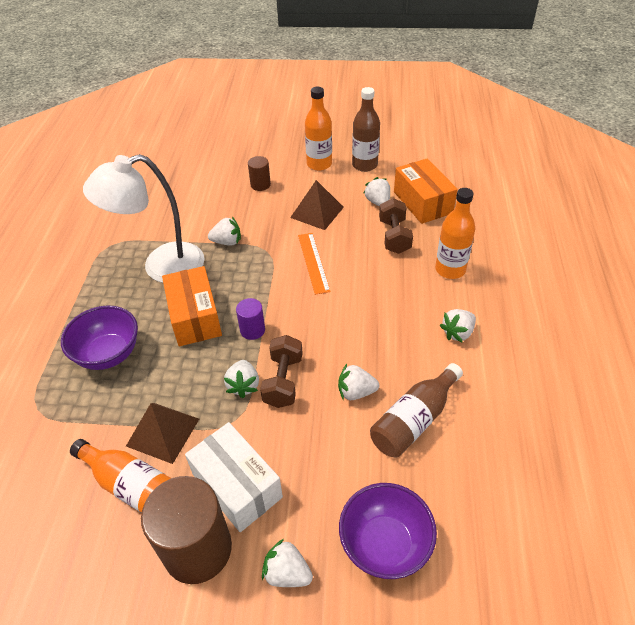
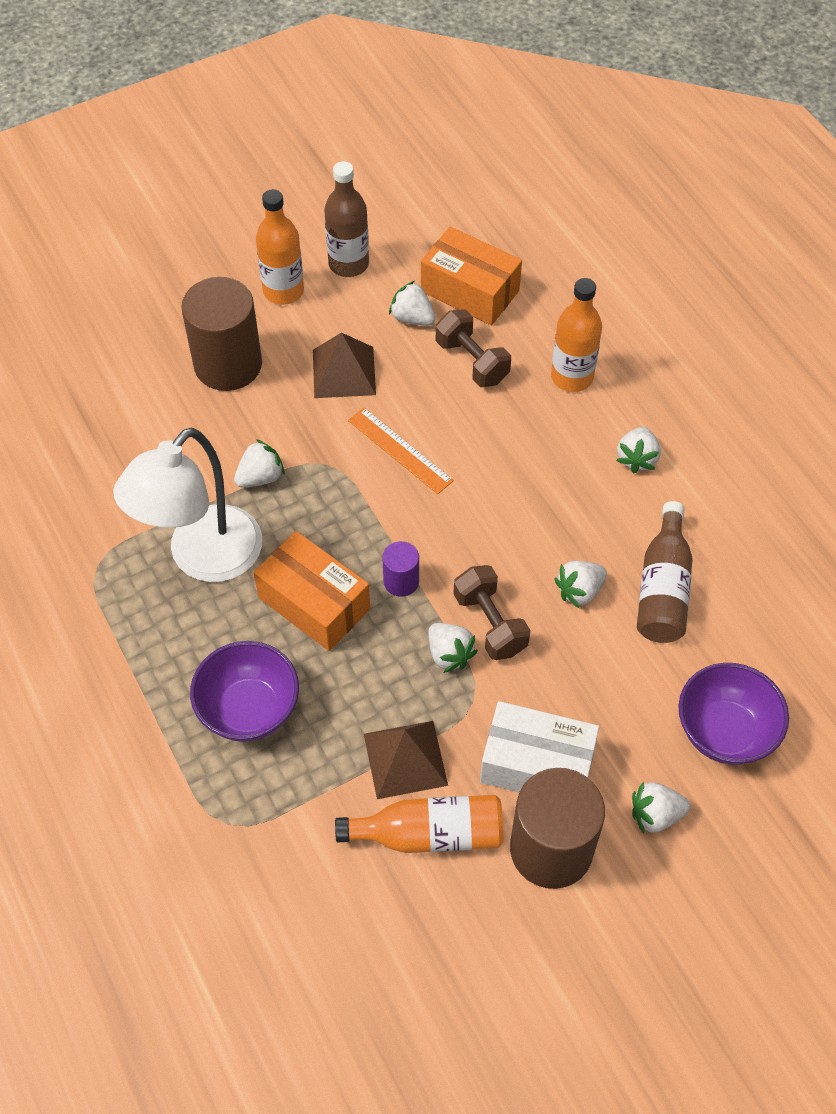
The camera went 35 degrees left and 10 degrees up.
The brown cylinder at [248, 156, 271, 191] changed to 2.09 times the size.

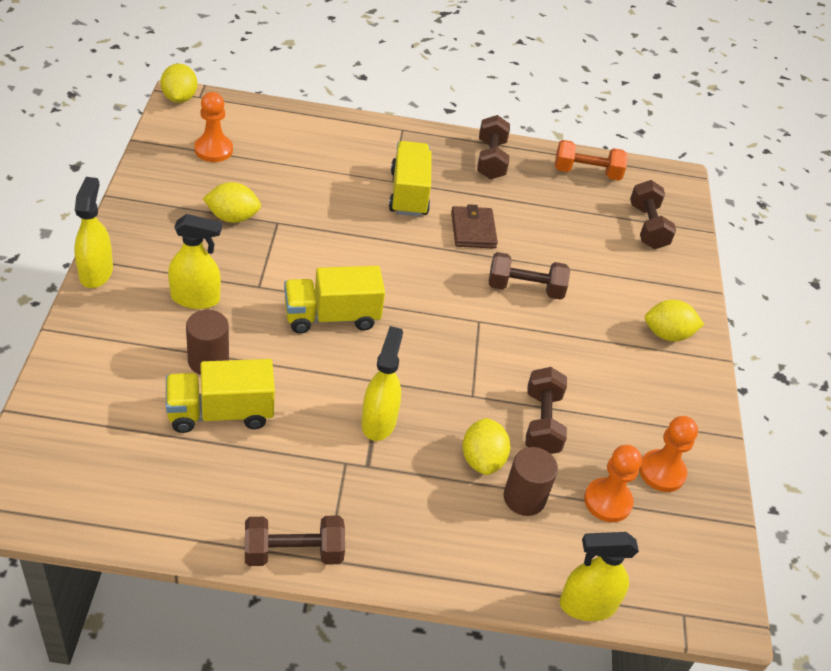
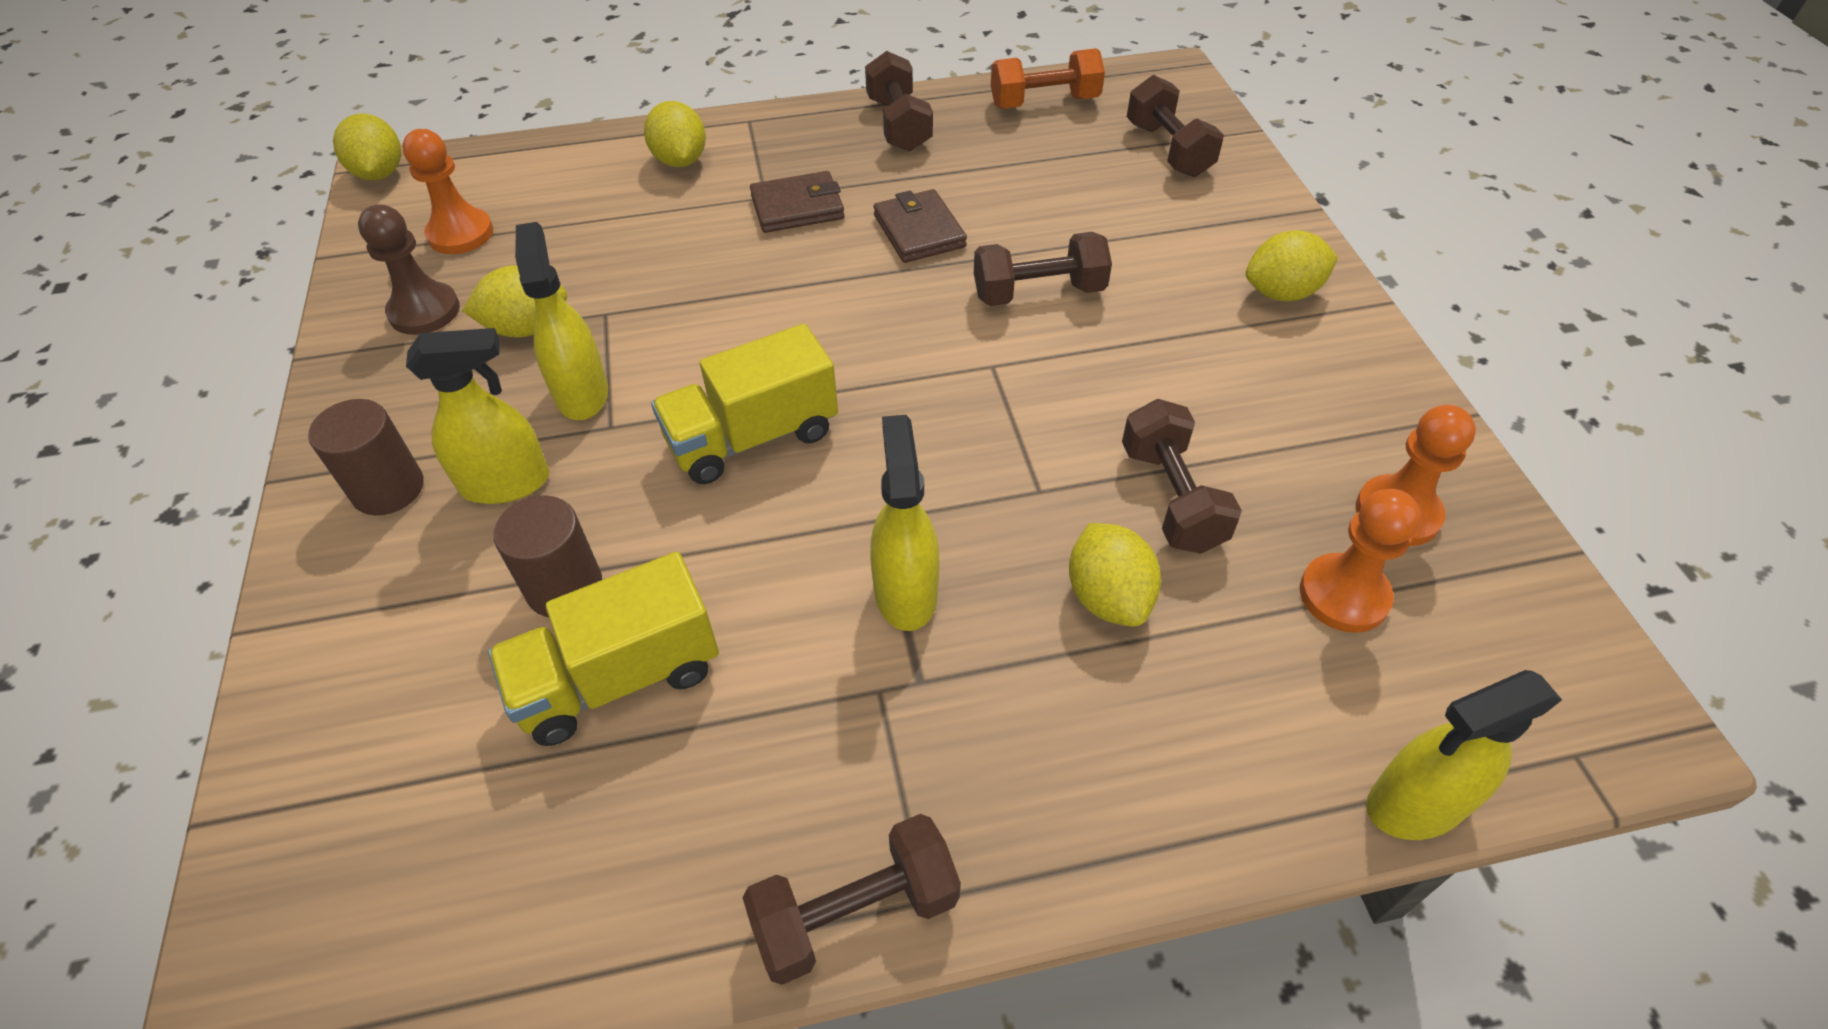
The camera went 10 degrees left and 5 degrees up.
The brown cylinder moved from [504, 447, 558, 516] to [308, 399, 423, 515].
The brown game pawn at [358, 205, 460, 335] appeared.
The golden spray cleaner moved from [74, 177, 113, 288] to [515, 222, 608, 420].
The golden citrus fruit at [644, 101, 706, 167] appeared.
The golden lorry at [389, 141, 432, 217] was replaced by the brown billfold at [750, 171, 845, 233].

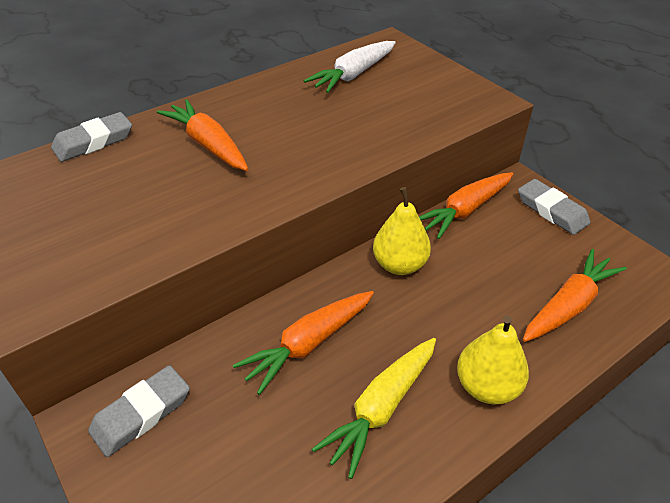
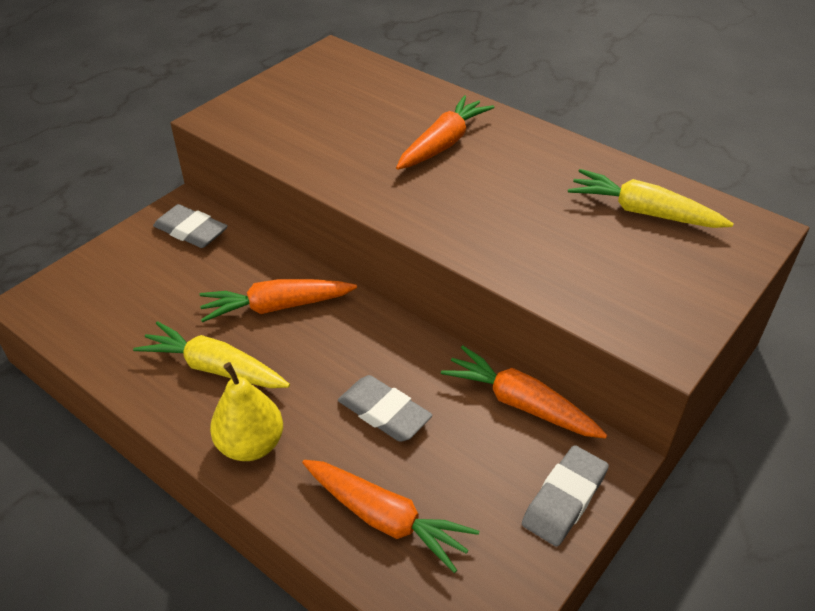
The camera went 75 degrees right and 0 degrees up.
The orange carrot at [233, 291, 374, 395] turned 45 degrees counterclockwise.
The gray eraser moved from [51, 112, 132, 162] to [338, 375, 433, 442].
The white carrot at [304, 41, 396, 93] became the golden carrot at [568, 169, 734, 228].
The golden toy pear at [373, 187, 431, 275] disappeared.

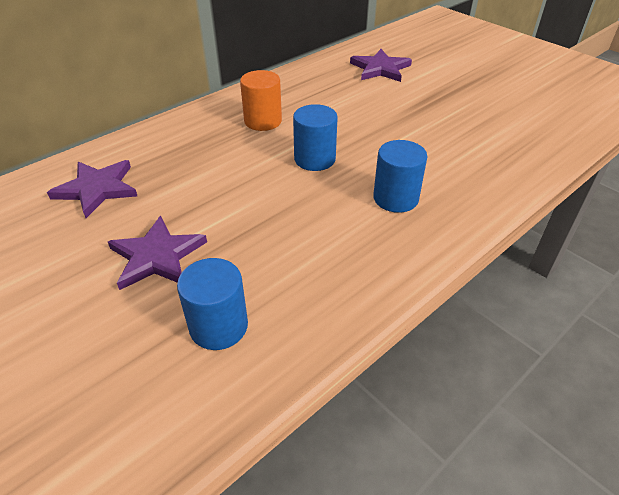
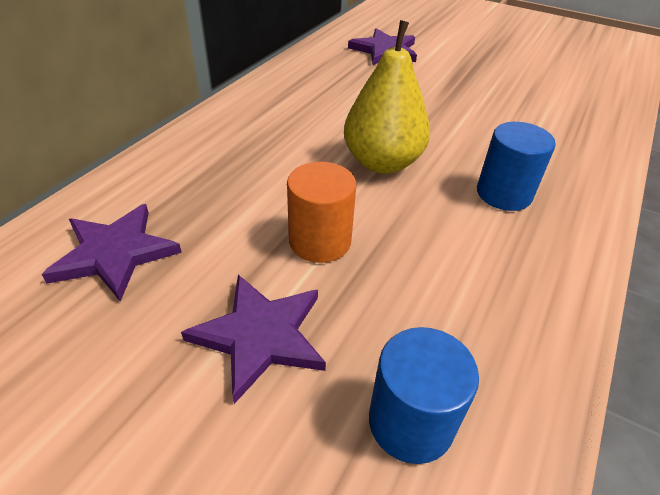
The camera went 20 degrees left and 0 degrees up.
The orange cylinder moved from [240, 70, 282, 131] to [287, 162, 357, 263].
The royal blue cylinder at [293, 104, 338, 171] was replaced by the golden toy pear at [344, 20, 430, 174].

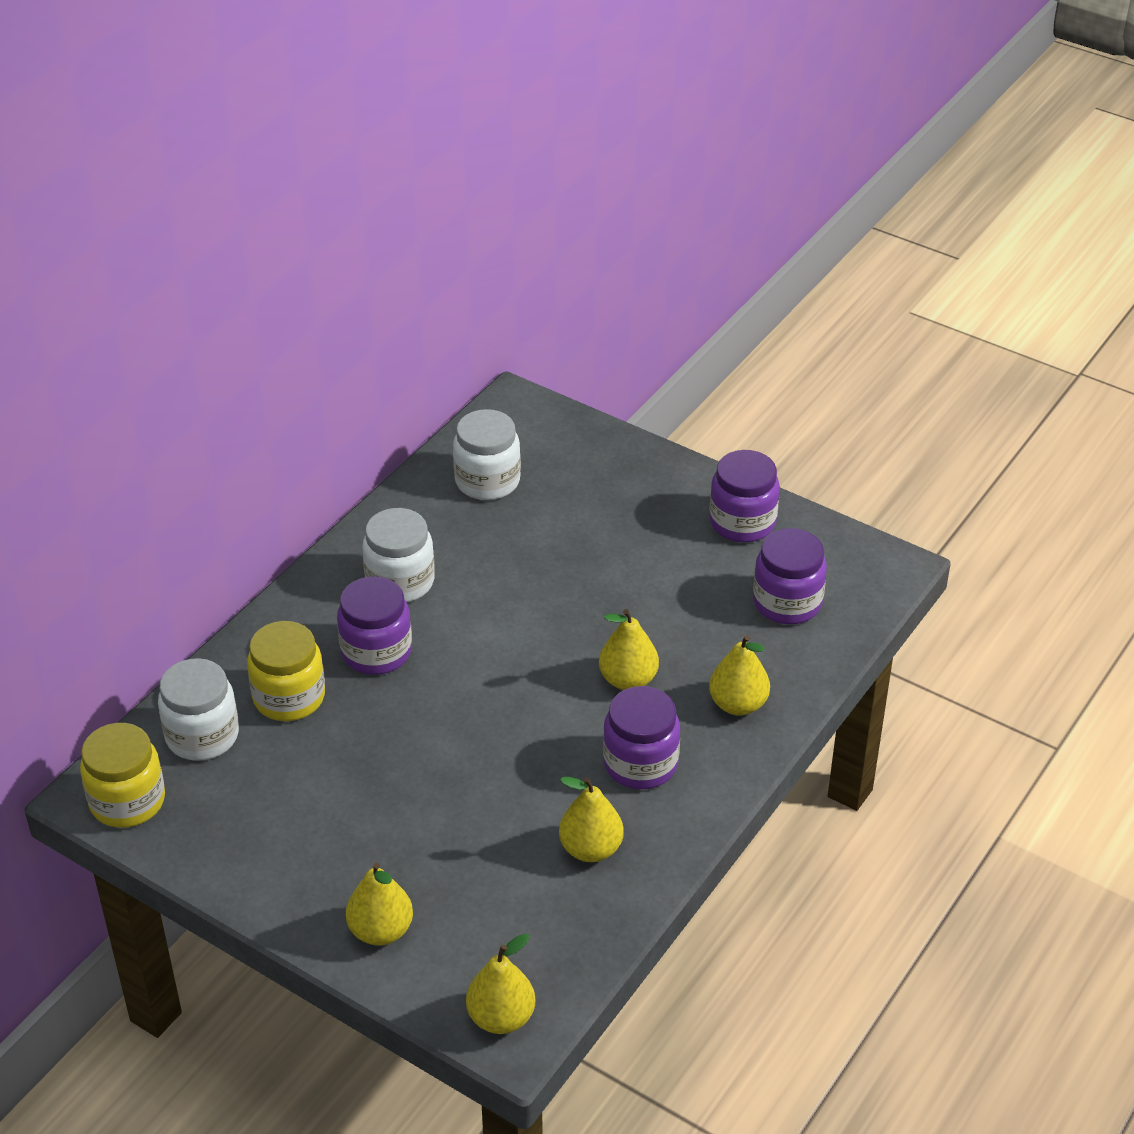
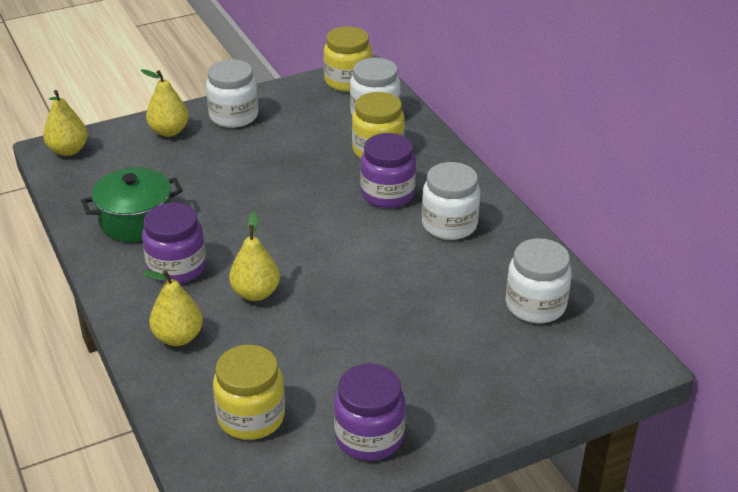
The camera went 120 degrees right and 5 degrees down.
The golden toy pear at [559, 777, 624, 862] was replaced by the leaf-green stockpot at [81, 167, 183, 242].
The white jam jar at [206, 59, 258, 128] appeared.
The purple jam jar at [753, 528, 827, 624] became the golden jam jar at [213, 345, 285, 440].

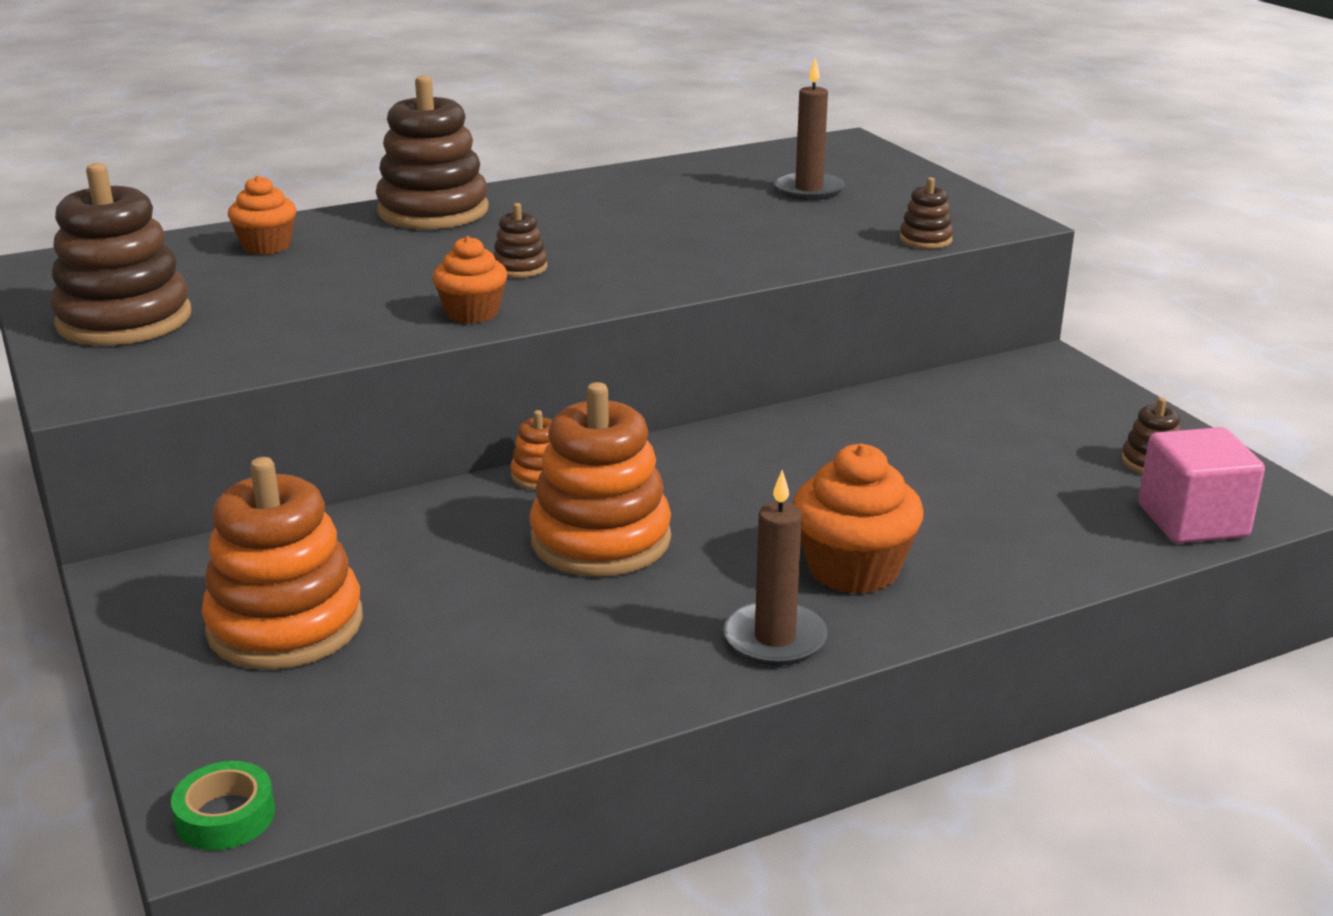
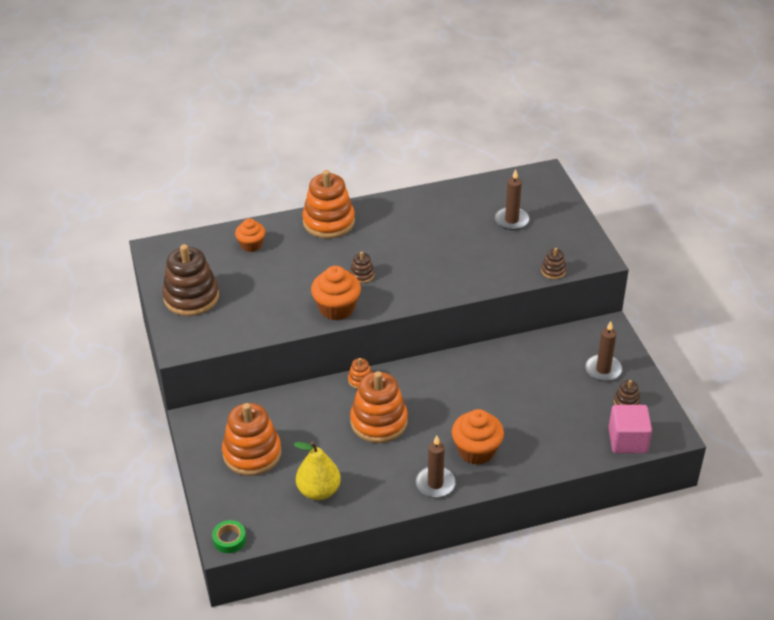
The camera went 10 degrees right and 15 degrees up.
The golden toy pear at [294, 441, 341, 500] appeared.
The brown stacking toy at [376, 75, 489, 229] became the orange stacking toy at [302, 170, 355, 239].
The orange cupcake at [433, 236, 507, 324] changed to 1.55 times the size.
The brown wax candle at [585, 321, 622, 382] appeared.

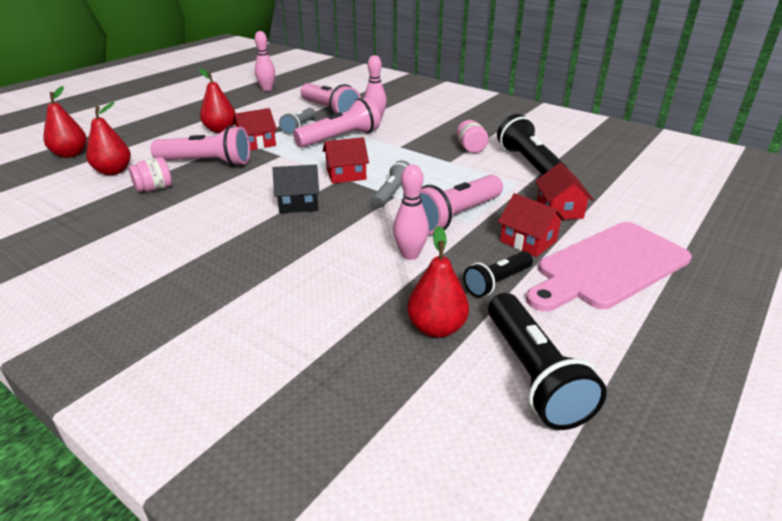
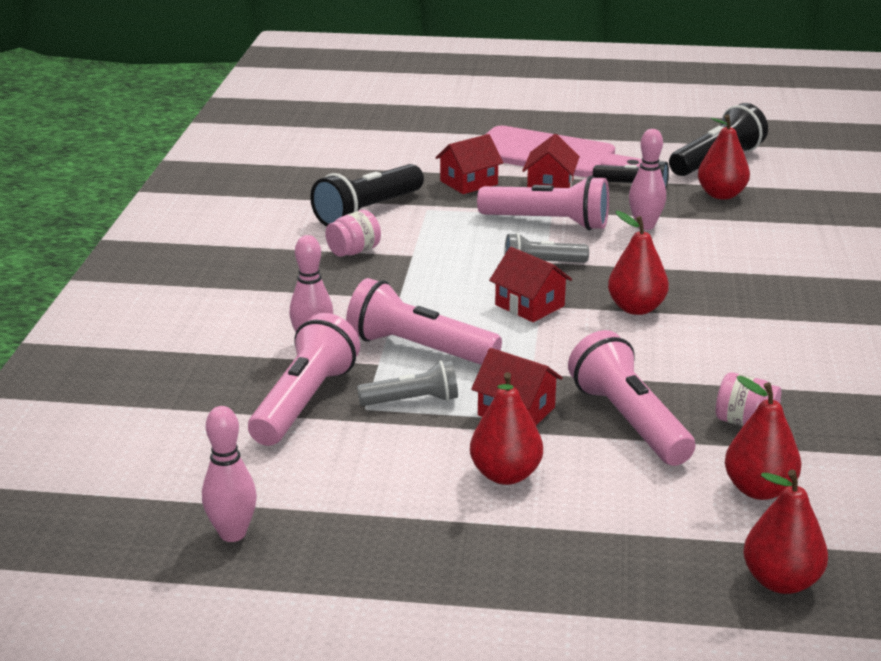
The camera went 120 degrees left and 5 degrees down.
The black house at [273, 164, 319, 213] was replaced by the crimson toy pear at [608, 211, 669, 315].

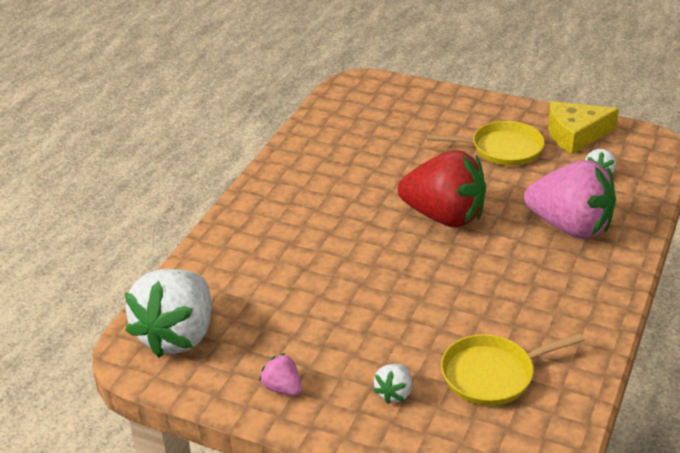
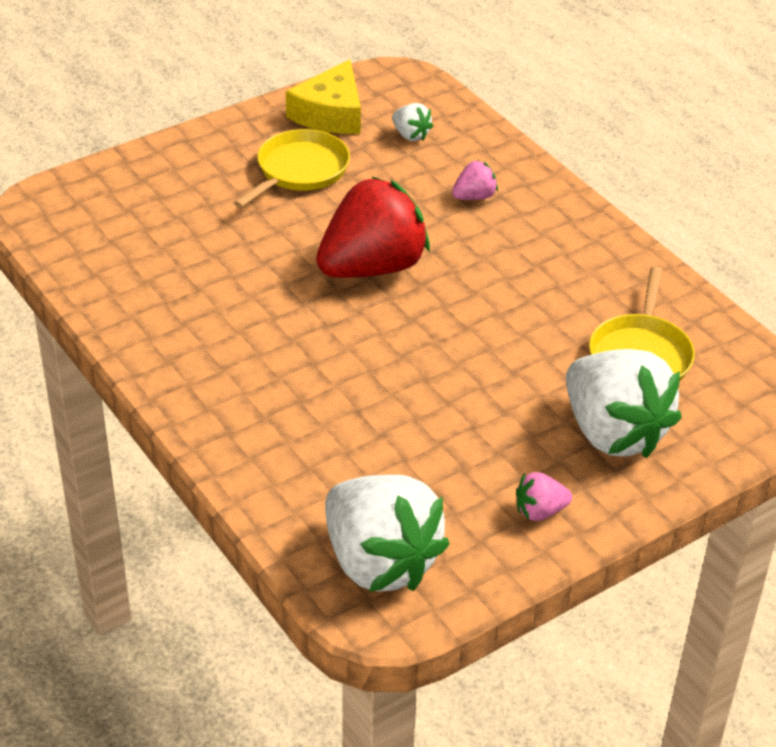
The camera went 60 degrees left and 5 degrees up.
The rosy toy strawberry at [524, 160, 616, 239] changed to 0.43 times the size.
The white toy strawberry at [373, 364, 412, 404] changed to 2.34 times the size.

